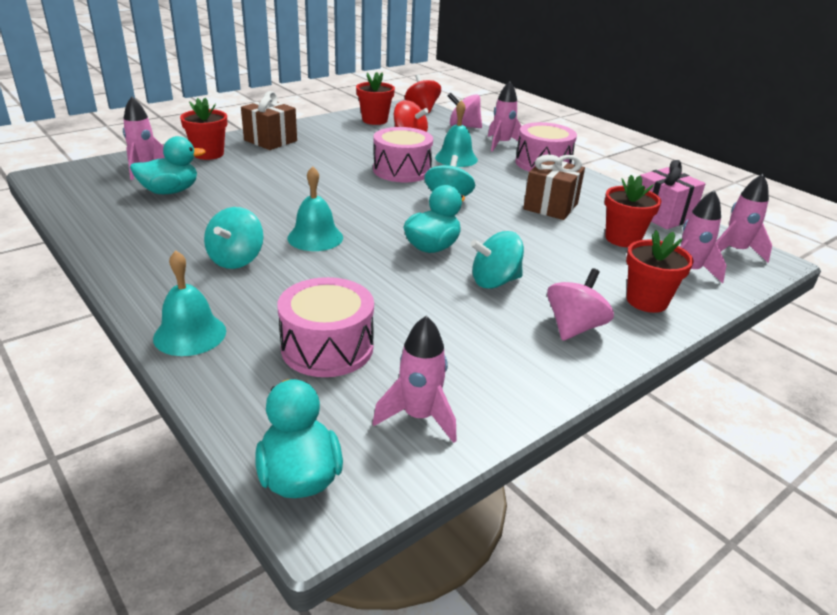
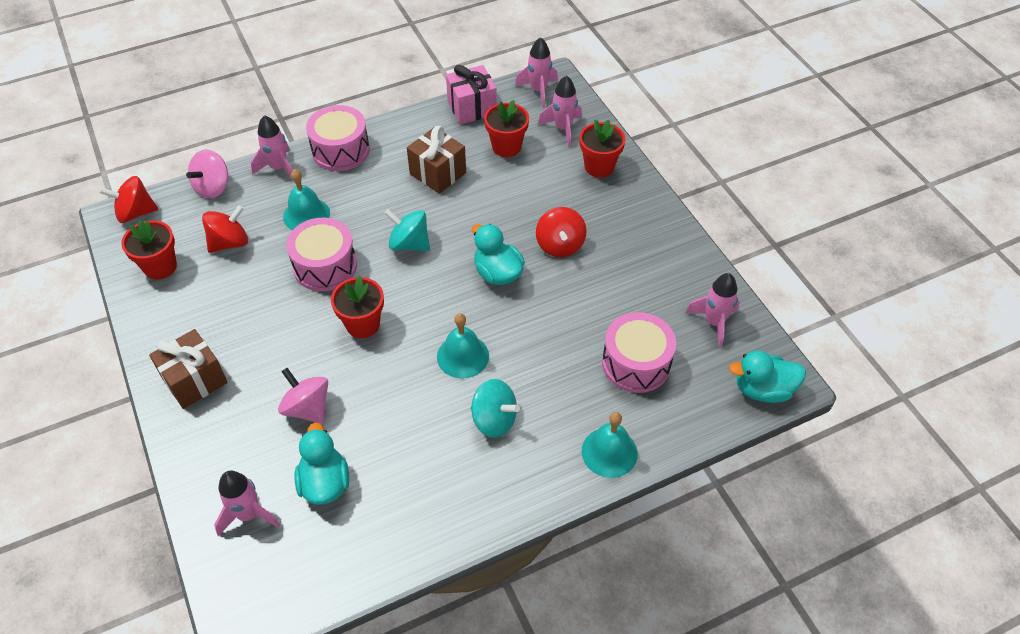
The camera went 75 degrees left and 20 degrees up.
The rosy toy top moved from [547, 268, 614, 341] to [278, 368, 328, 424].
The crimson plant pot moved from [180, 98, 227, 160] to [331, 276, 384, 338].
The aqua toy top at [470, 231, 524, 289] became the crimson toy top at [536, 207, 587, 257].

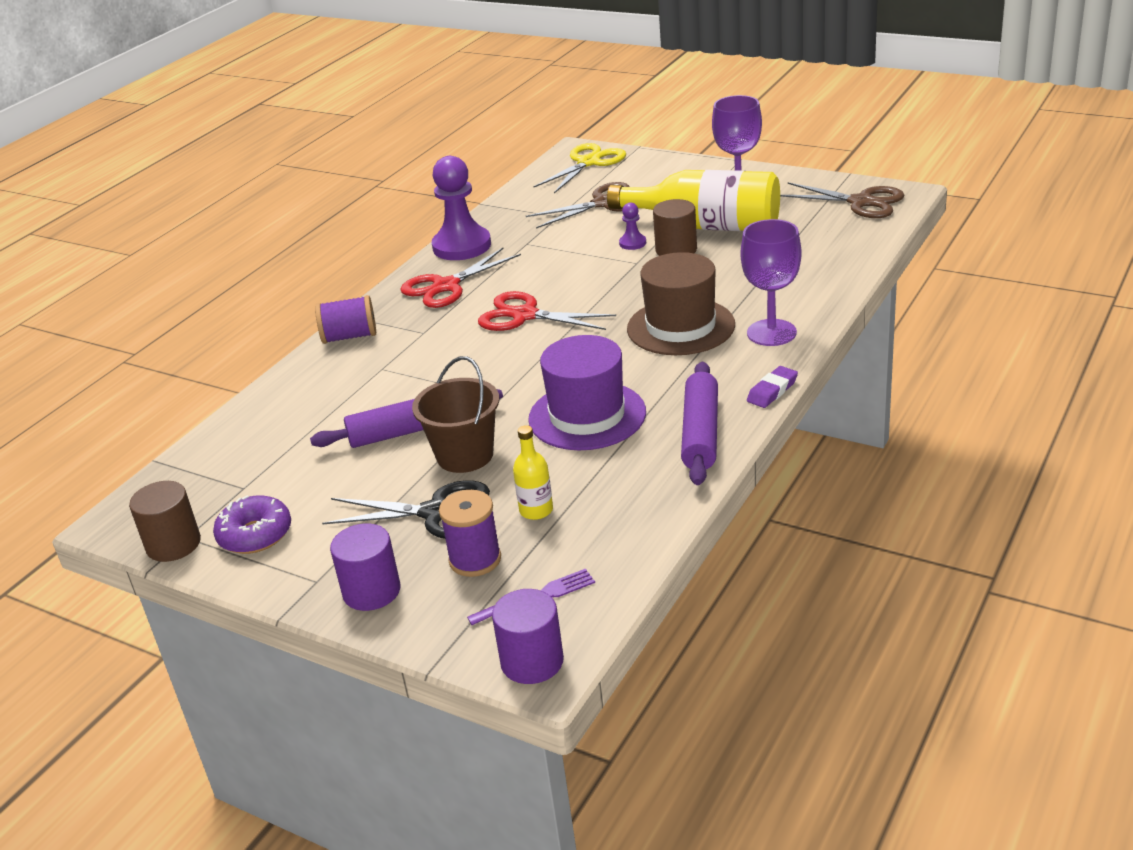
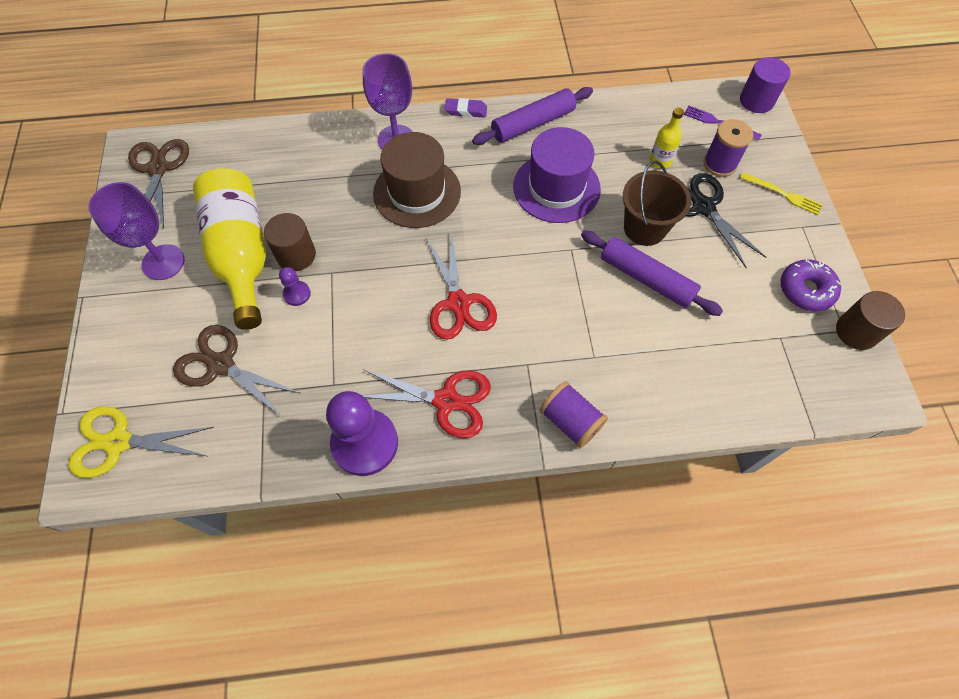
The camera went 130 degrees left and 30 degrees up.
The purple cylinder at [330, 523, 400, 611] was replaced by the golden dinner fork at [741, 172, 823, 215].

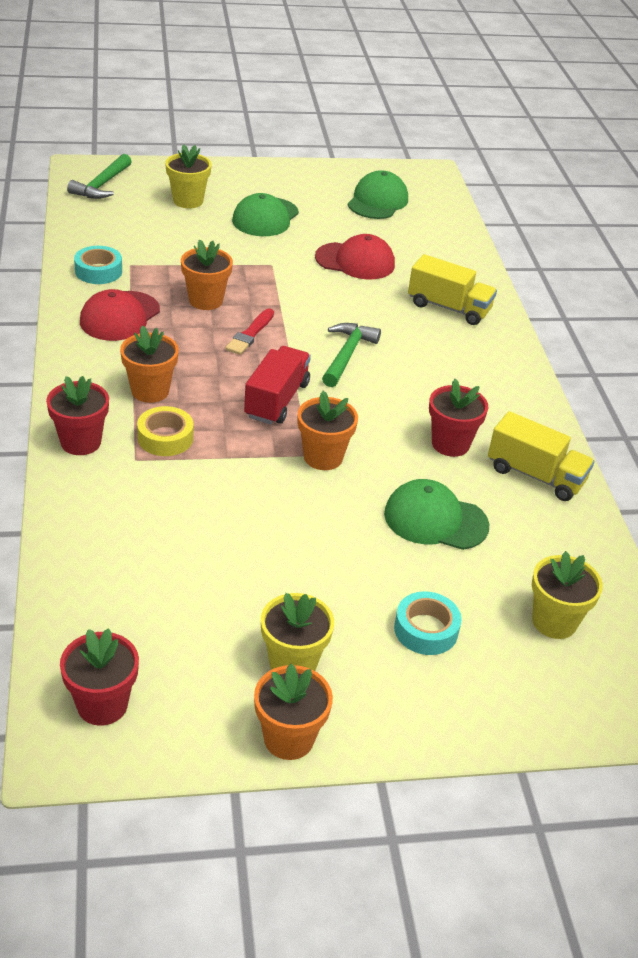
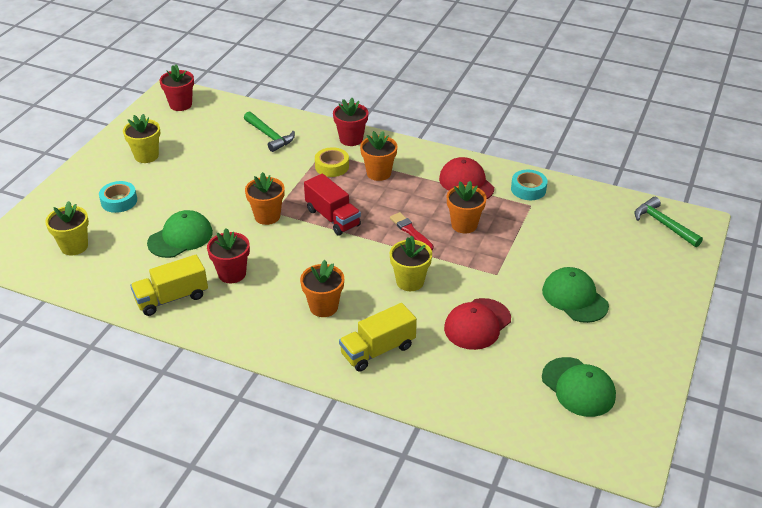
The camera went 125 degrees right and 0 degrees up.
The leaf-green hammer moved from [322, 323, 381, 387] to [244, 112, 295, 152].
The orange plant pot moved from [254, 664, 333, 760] to [300, 260, 344, 317].
The golden plant pot moved from [165, 144, 212, 208] to [390, 236, 432, 291].

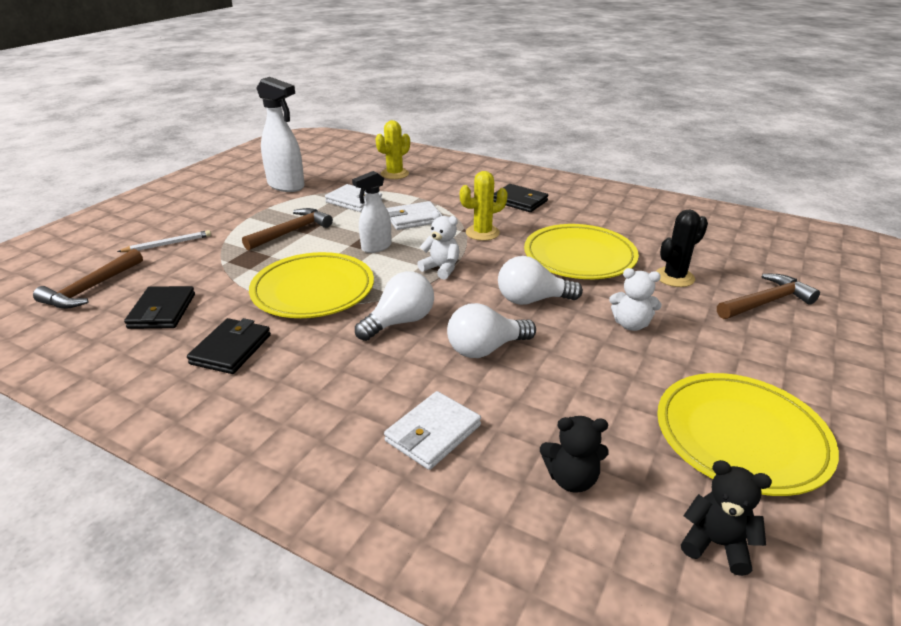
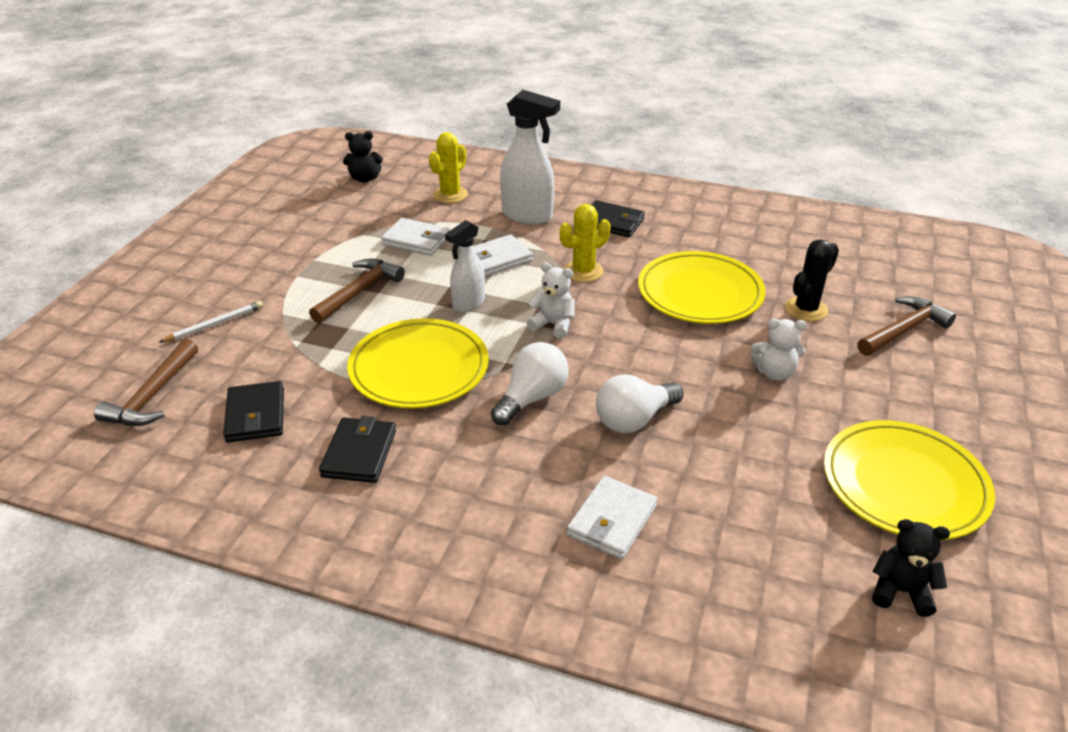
The camera went 10 degrees left and 5 degrees up.
The black teddy bear moved from [540, 416, 609, 493] to [343, 131, 383, 182].
The white spray cleaner moved from [256, 77, 305, 192] to [500, 90, 560, 225].
The white bulb at [498, 256, 583, 305] disappeared.

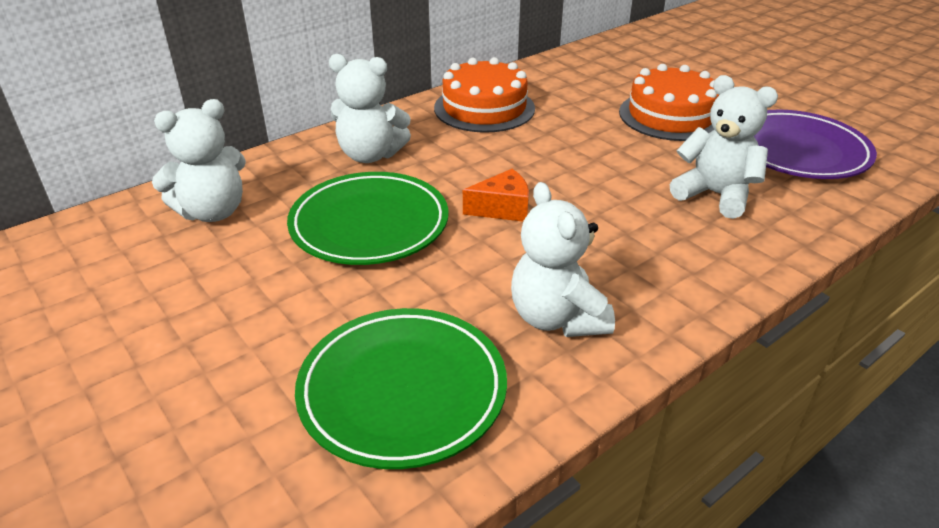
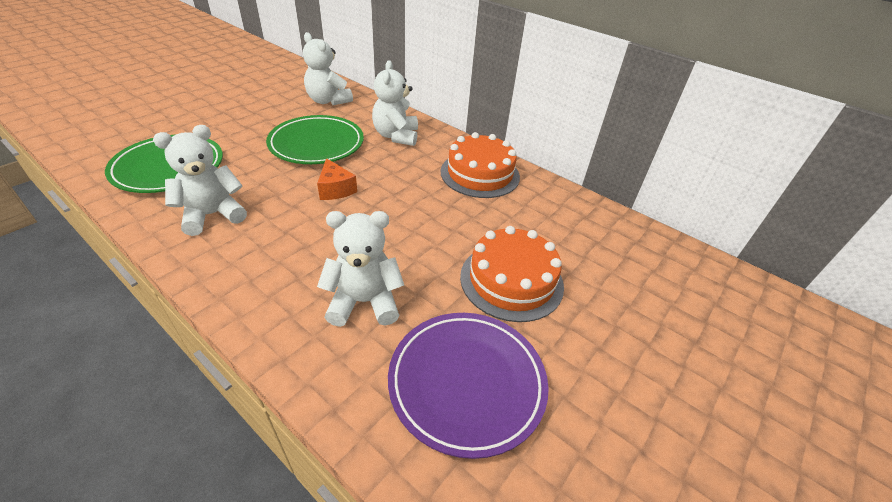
The camera went 75 degrees right and 5 degrees up.
The white teddy bear at [670, 75, 778, 219] turned 120 degrees counterclockwise.

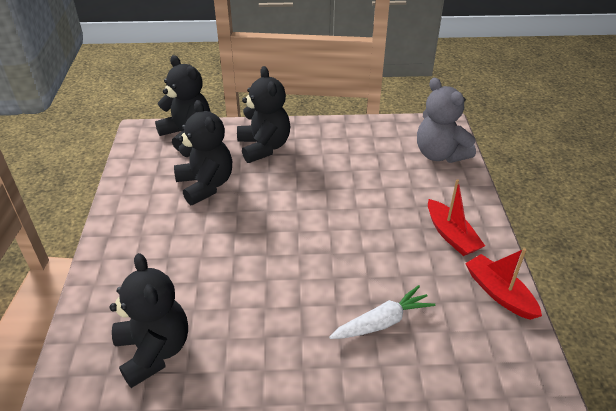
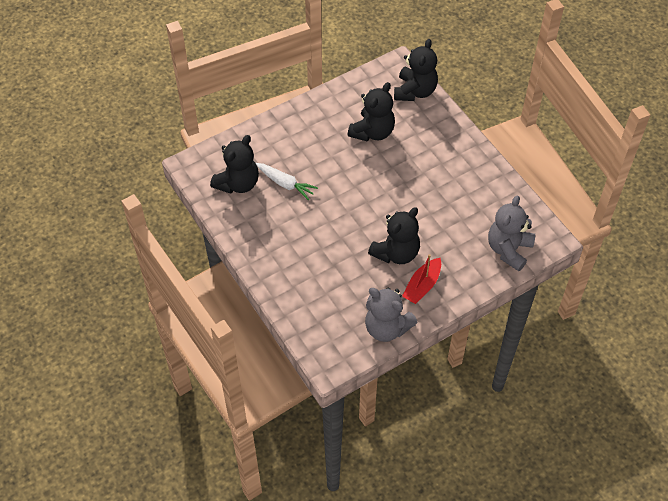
The camera went 60 degrees right and 15 degrees up.
The white carrot moved from [329, 285, 435, 339] to [256, 163, 318, 200].
The crimson boat at [465, 248, 542, 320] was replaced by the gray teddy bear at [365, 288, 418, 342].
The black teddy bear moved from [237, 66, 290, 163] to [368, 207, 420, 264].

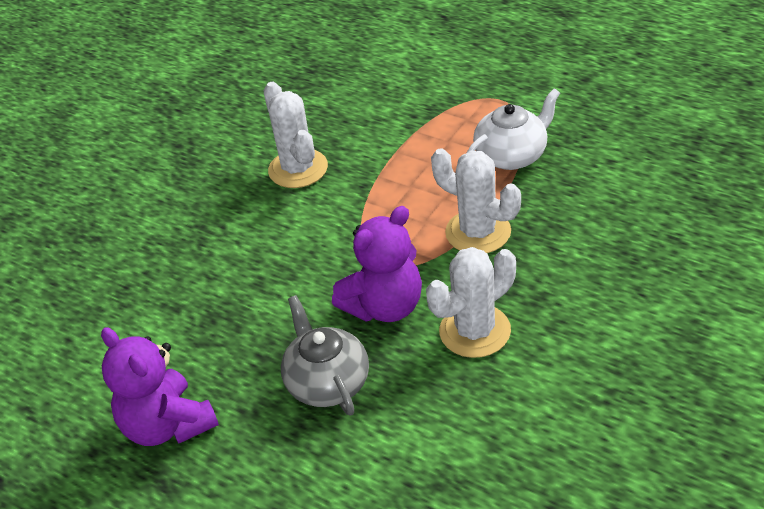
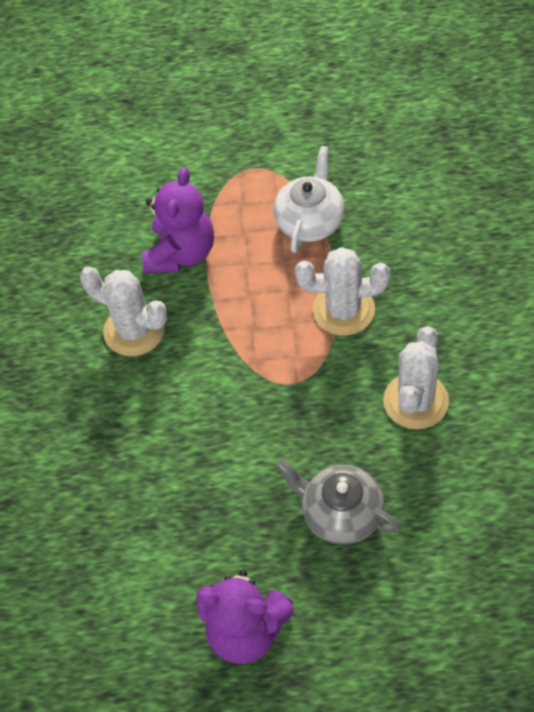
The camera went 35 degrees left and 15 degrees up.
The purple teddy bear moved from [332, 206, 422, 322] to [142, 167, 214, 273].

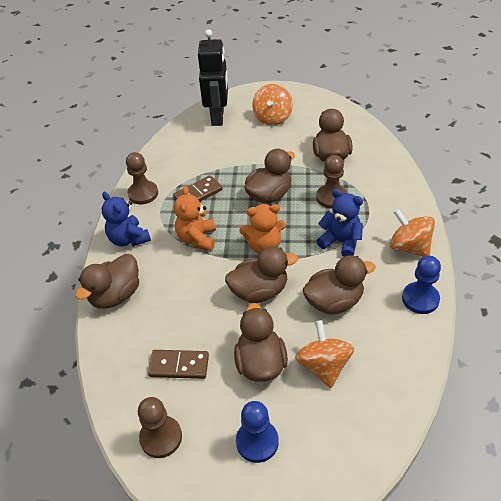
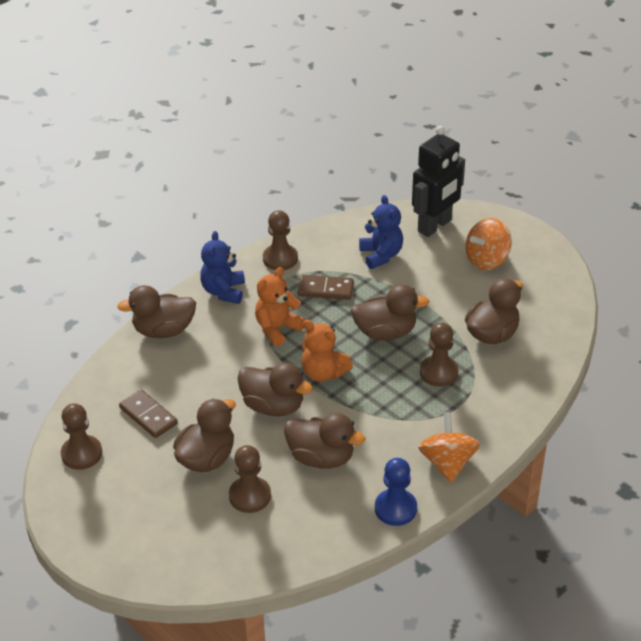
The camera went 40 degrees right and 5 degrees down.
The orange toy top at [295, 320, 354, 388] was replaced by the brown game pawn at [229, 445, 271, 513].
The royal blue teddy bear moved from [316, 189, 363, 257] to [359, 195, 403, 269].
The royal blue game pawn at [236, 401, 279, 463] disappeared.

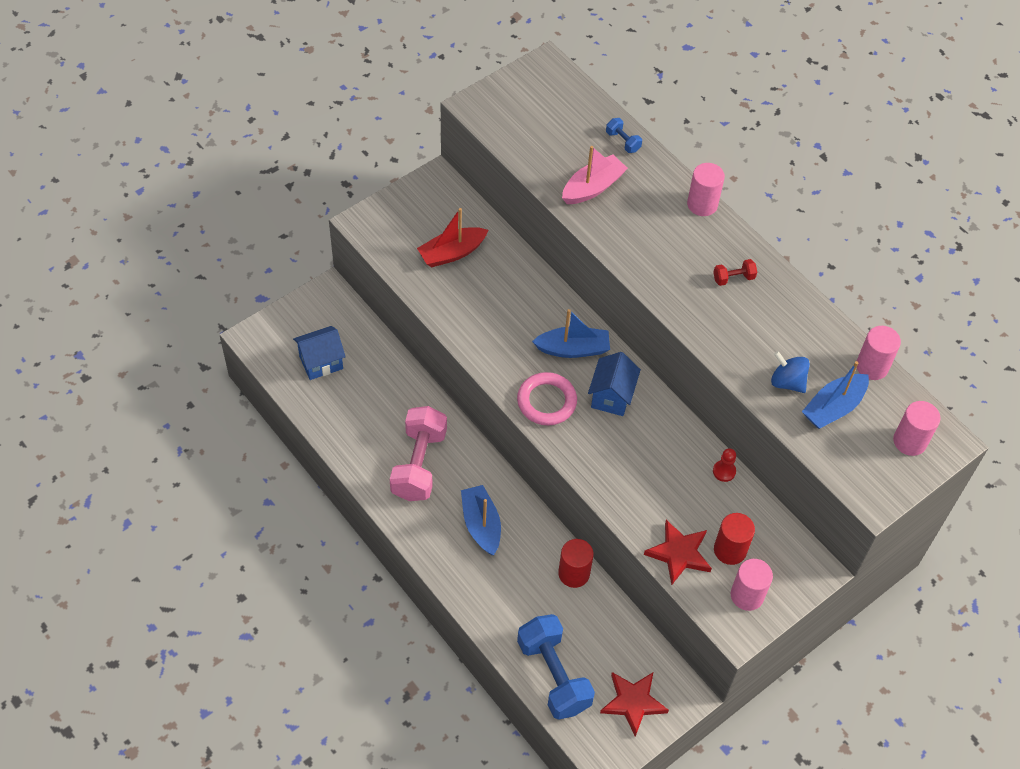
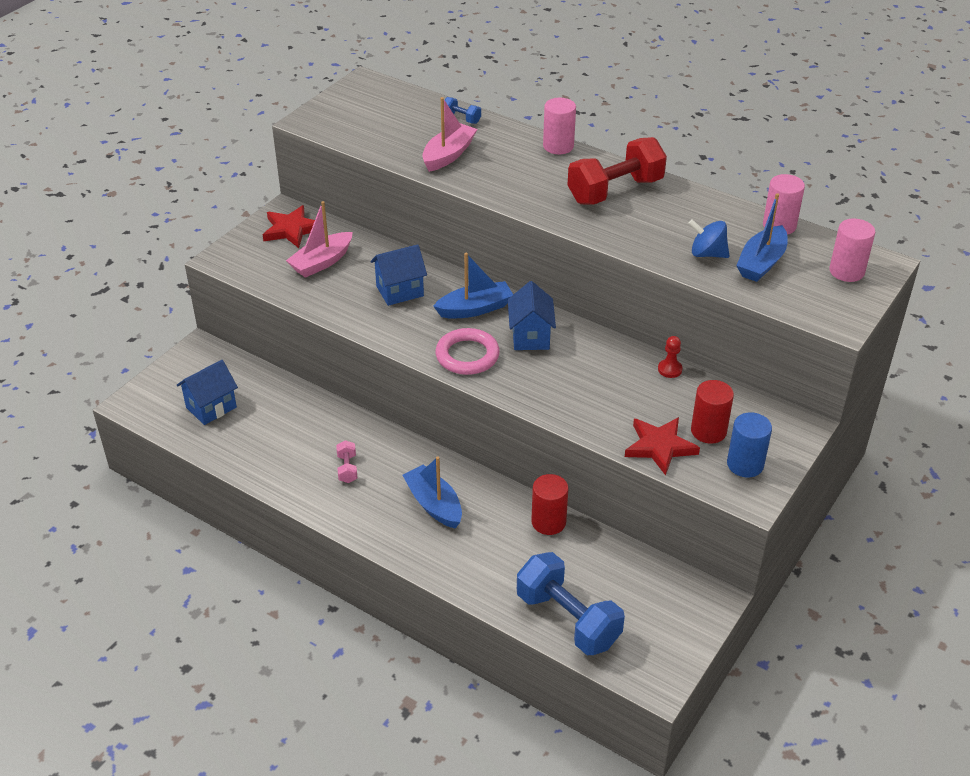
The camera went 15 degrees left and 15 degrees down.
The crimson star shape moved from [600, 672, 669, 737] to [263, 205, 315, 248].
The crimson boat at [417, 208, 488, 267] became the rosy boat at [286, 201, 353, 278].
The rosy free weight at [390, 406, 447, 501] changed to 0.43 times the size.
The royal blue house at [371, 244, 427, 306] appeared.
The crimson free weight at [713, 259, 757, 286] changed to 2.32 times the size.
The rosy cylinder at [731, 559, 773, 611] became the royal blue cylinder at [727, 412, 772, 477].

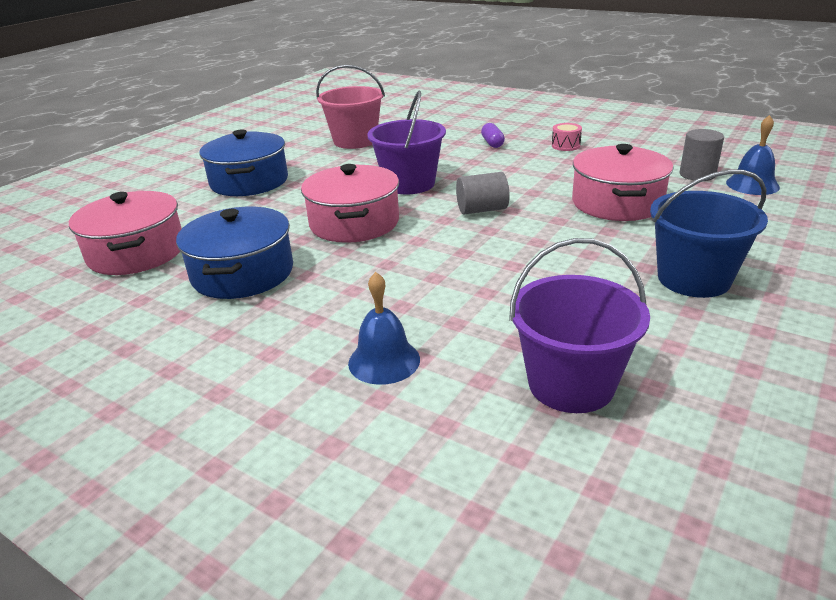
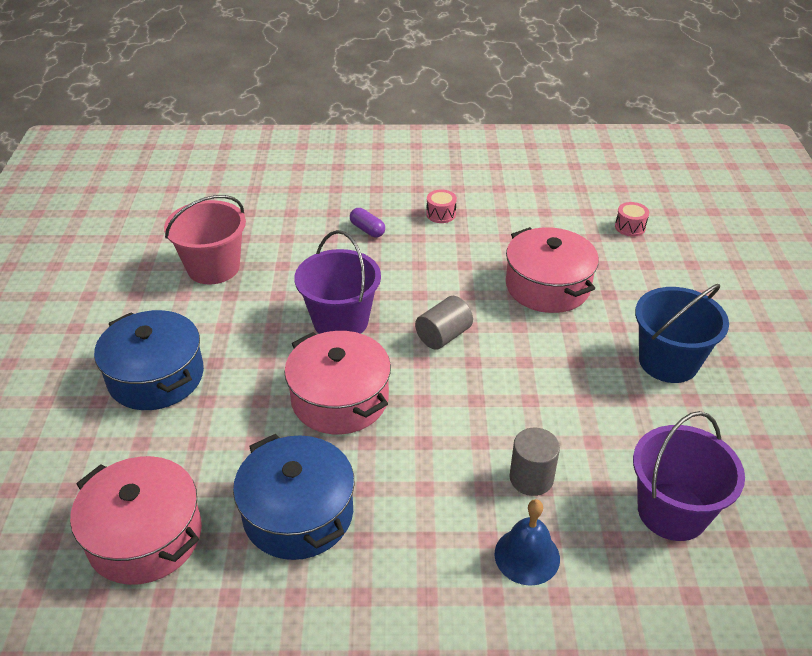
The camera went 35 degrees left and 10 degrees up.
The gray cylinder moved from [680, 129, 724, 181] to [509, 428, 560, 496].
The royal blue hand bell at [726, 115, 780, 195] was replaced by the rosy drum at [615, 202, 649, 237].

